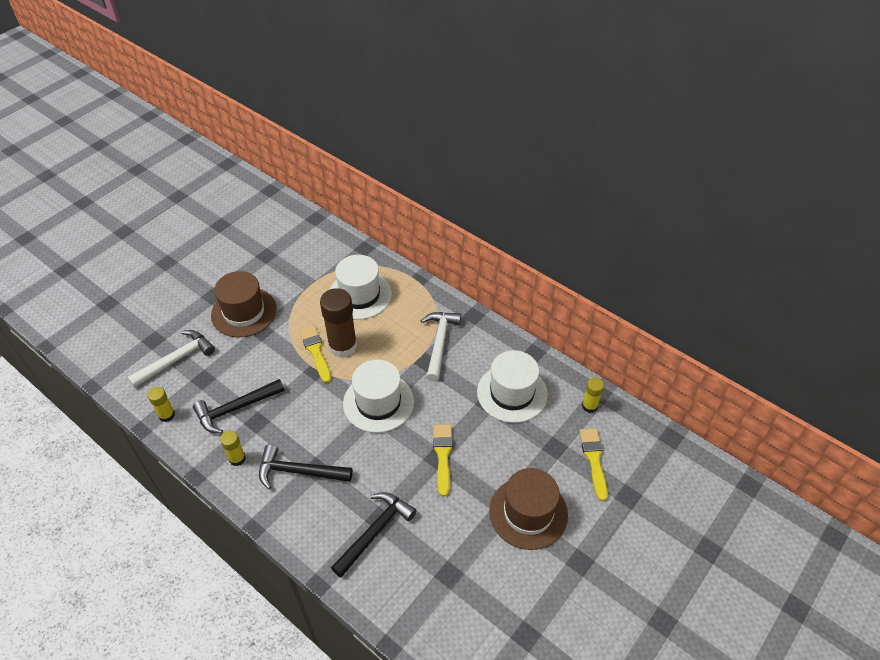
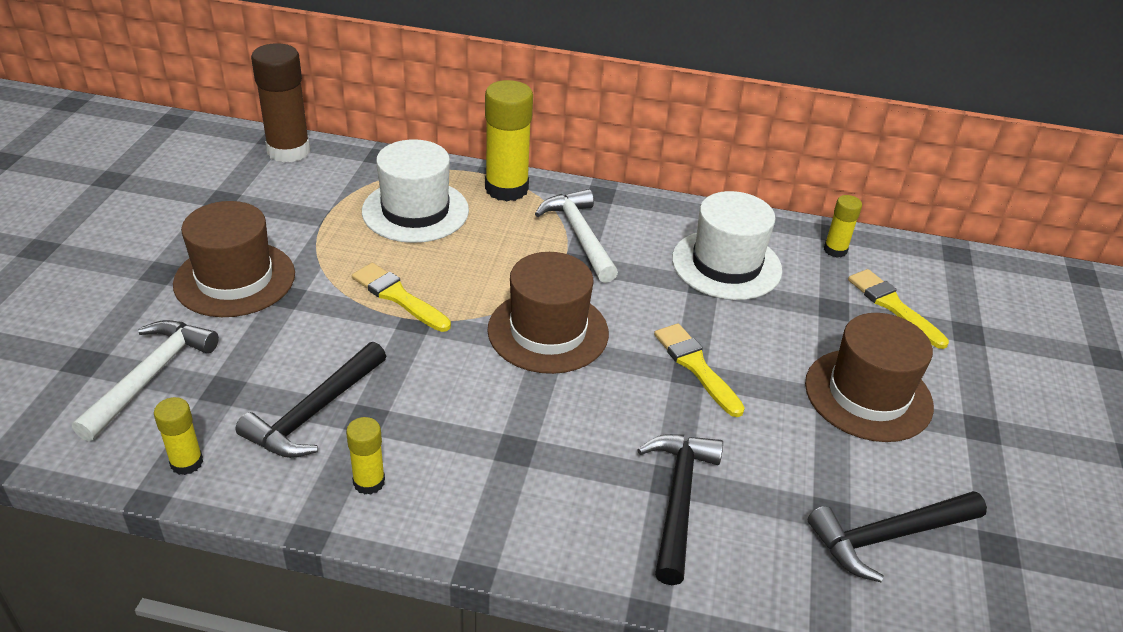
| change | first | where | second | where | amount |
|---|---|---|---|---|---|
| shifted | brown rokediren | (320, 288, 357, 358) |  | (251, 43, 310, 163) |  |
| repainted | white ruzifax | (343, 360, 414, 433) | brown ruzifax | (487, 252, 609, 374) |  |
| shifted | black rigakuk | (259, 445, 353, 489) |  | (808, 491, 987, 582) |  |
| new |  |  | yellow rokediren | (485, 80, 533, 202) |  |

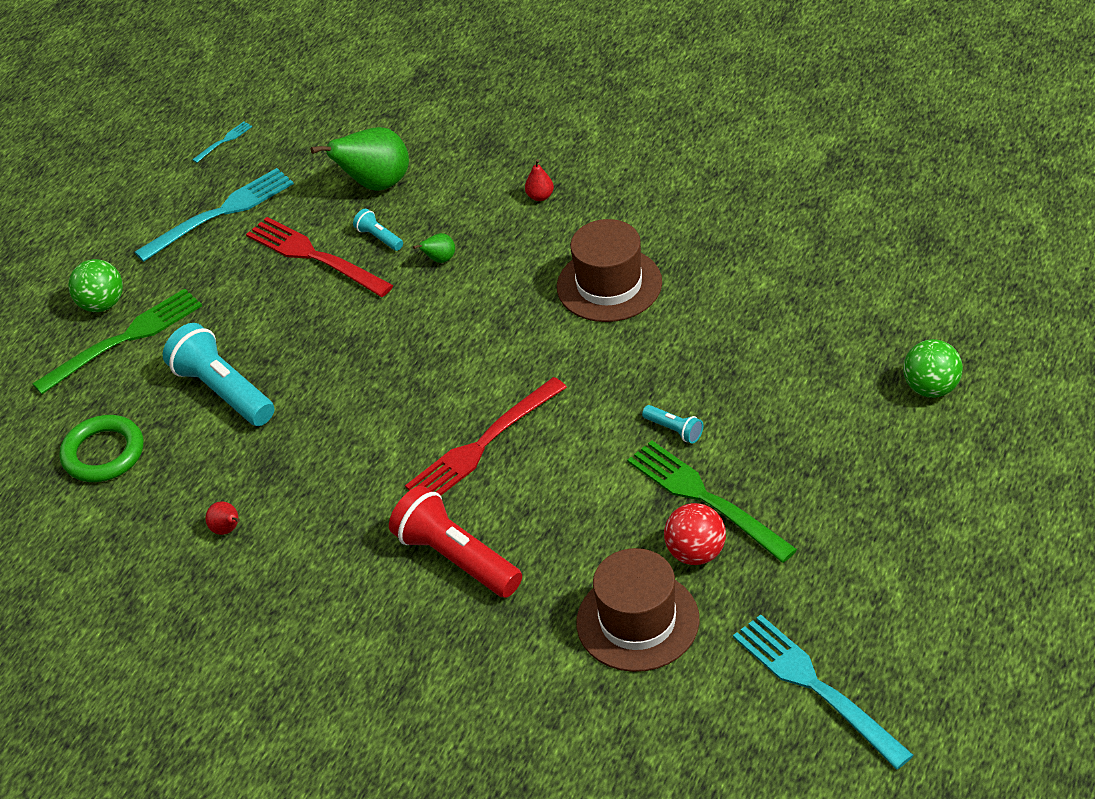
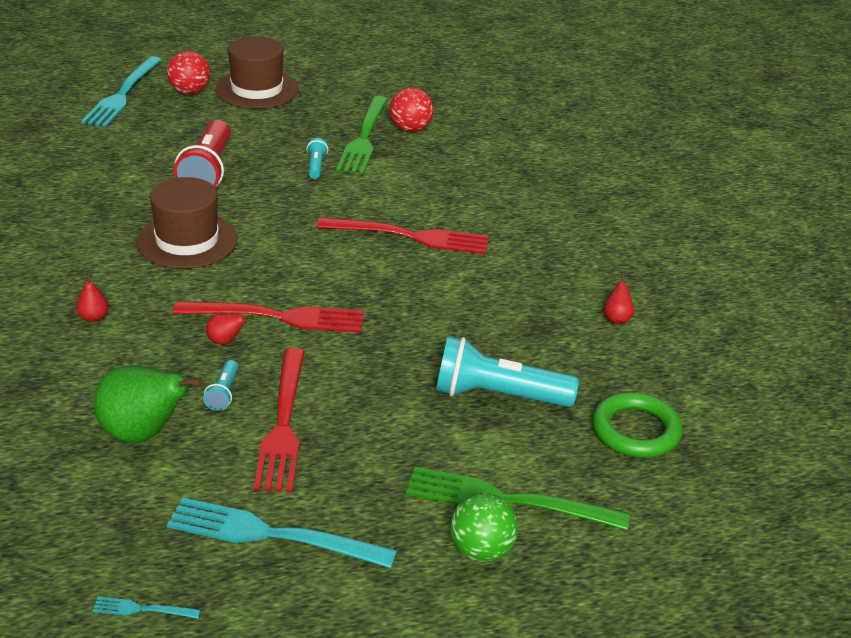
| change | first | where | second | where | amount |
|---|---|---|---|---|---|
| repainted | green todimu | (413, 233, 455, 263) | red todimu | (206, 314, 253, 345) |  |
| rotated | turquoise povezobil | (163, 323, 275, 426) |  | (436, 336, 579, 407) | 90 degrees clockwise |
| repainted | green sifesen | (903, 339, 963, 398) | red sifesen | (167, 51, 210, 94) |  |
| shifted | red povezobil | (389, 486, 522, 598) |  | (174, 120, 231, 187) |  |
| shifted | brown ruzifax | (576, 548, 700, 672) |  | (215, 36, 299, 109) |  |
| shifted | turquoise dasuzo | (733, 615, 914, 769) |  | (81, 56, 162, 127) |  |
| new |  |  | red dasuzo | (173, 301, 364, 333) |  |

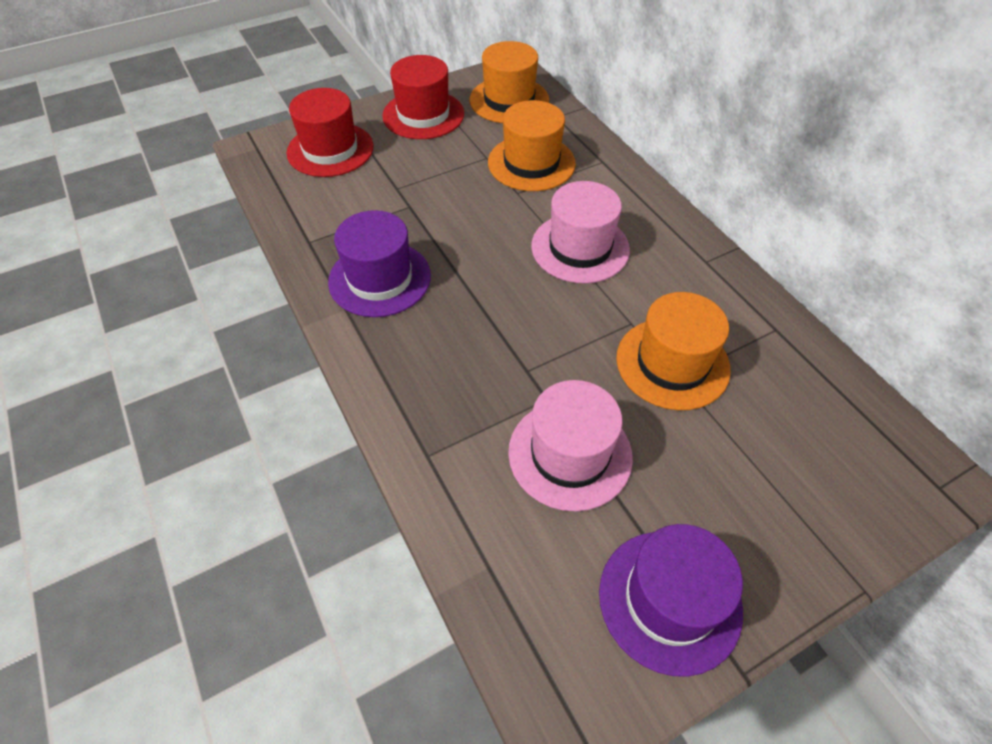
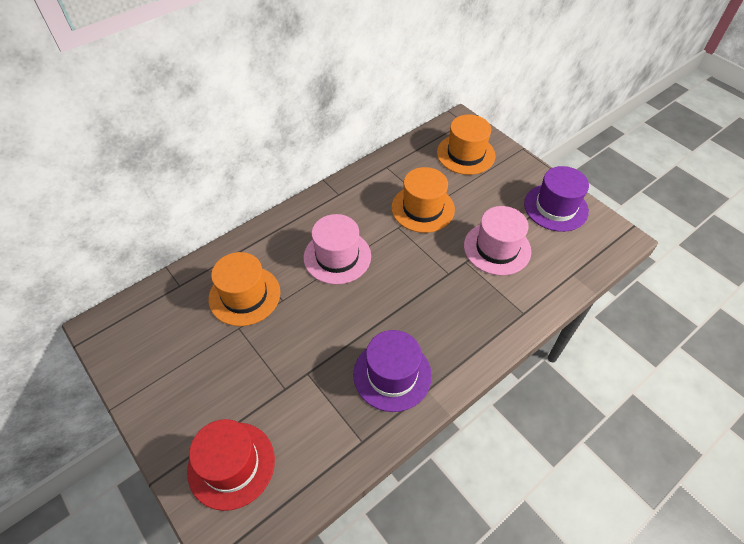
| change | first | where | second | where | amount |
|---|---|---|---|---|---|
| shifted | orange ruzifax | (469, 41, 549, 123) |  | (437, 115, 496, 175) |  |
| gone | red ruzifax | (382, 55, 464, 139) |  |  |  |

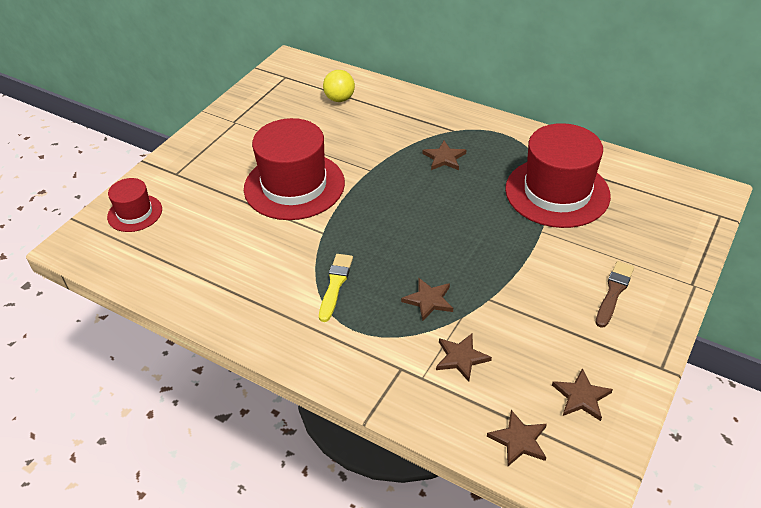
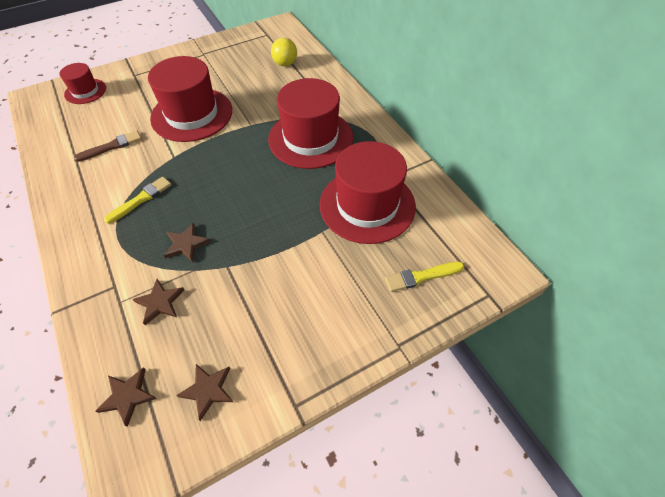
| change | first | where | second | where | amount |
|---|---|---|---|---|---|
| swapped | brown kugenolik | (422, 141, 466, 170) | red ruzifax | (268, 78, 353, 169) |  |
| shifted | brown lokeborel | (596, 261, 634, 328) |  | (74, 130, 142, 162) |  |
| new |  |  | yellow lokeborel | (385, 262, 464, 292) |  |

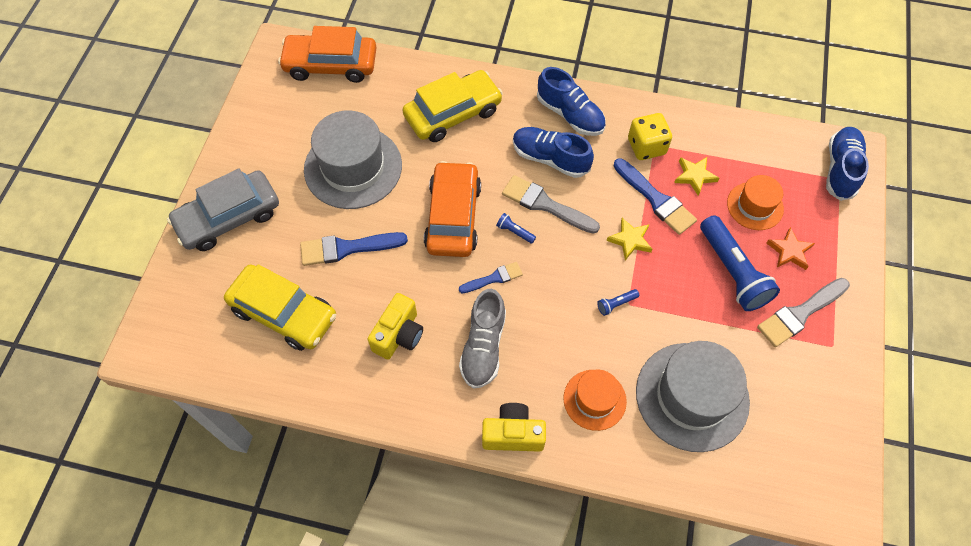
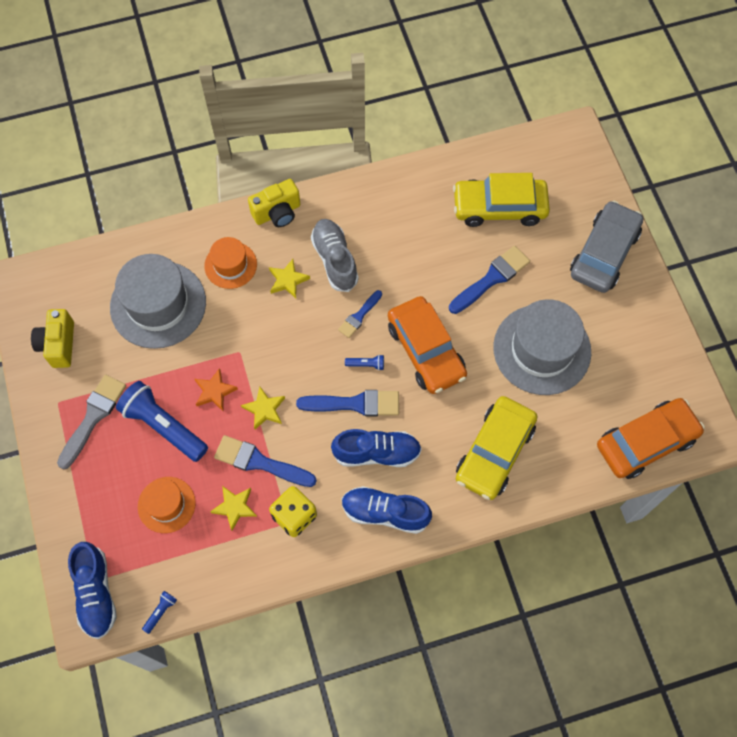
| change | first | where | second | where | amount |
|---|---|---|---|---|---|
| repainted | grey lokeborel | (502, 175, 600, 234) | blue lokeborel | (296, 390, 399, 416) |  |
| shifted | orange kugenolik | (767, 227, 815, 270) |  | (195, 368, 238, 411) |  |
| shifted | blue povezobil | (597, 289, 639, 316) |  | (142, 591, 177, 634) |  |
| shifted | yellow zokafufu | (368, 293, 423, 359) |  | (31, 309, 74, 368) |  |
| new |  |  | yellow kugenolik | (269, 259, 310, 298) |  |

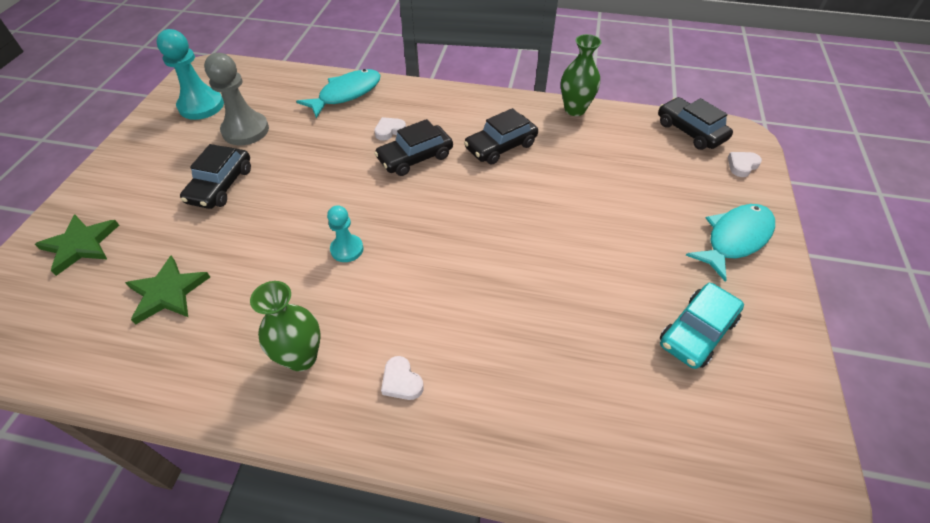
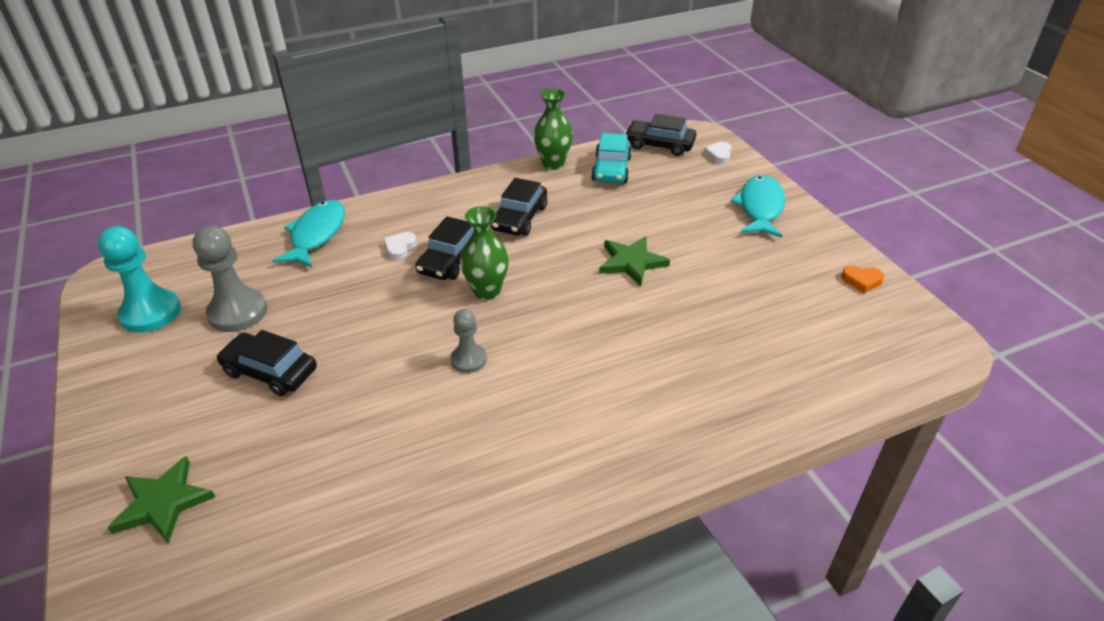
| change | first | where | second | where | amount |
|---|---|---|---|---|---|
| rotated | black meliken | (180, 144, 251, 209) |  | (216, 330, 317, 396) | 135 degrees clockwise |
| repainted | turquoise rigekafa | (327, 205, 363, 262) | grey rigekafa | (451, 309, 487, 373) |  |
| shifted | green kugenolik | (125, 255, 210, 325) |  | (599, 236, 670, 286) |  |
| shifted | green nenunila | (250, 281, 320, 371) |  | (460, 206, 509, 300) |  |
| shifted | turquoise meliken | (660, 283, 744, 369) |  | (591, 133, 632, 183) |  |
| gone | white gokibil | (381, 356, 424, 400) |  |  |  |
| new |  |  | orange gokibil | (841, 265, 884, 293) |  |

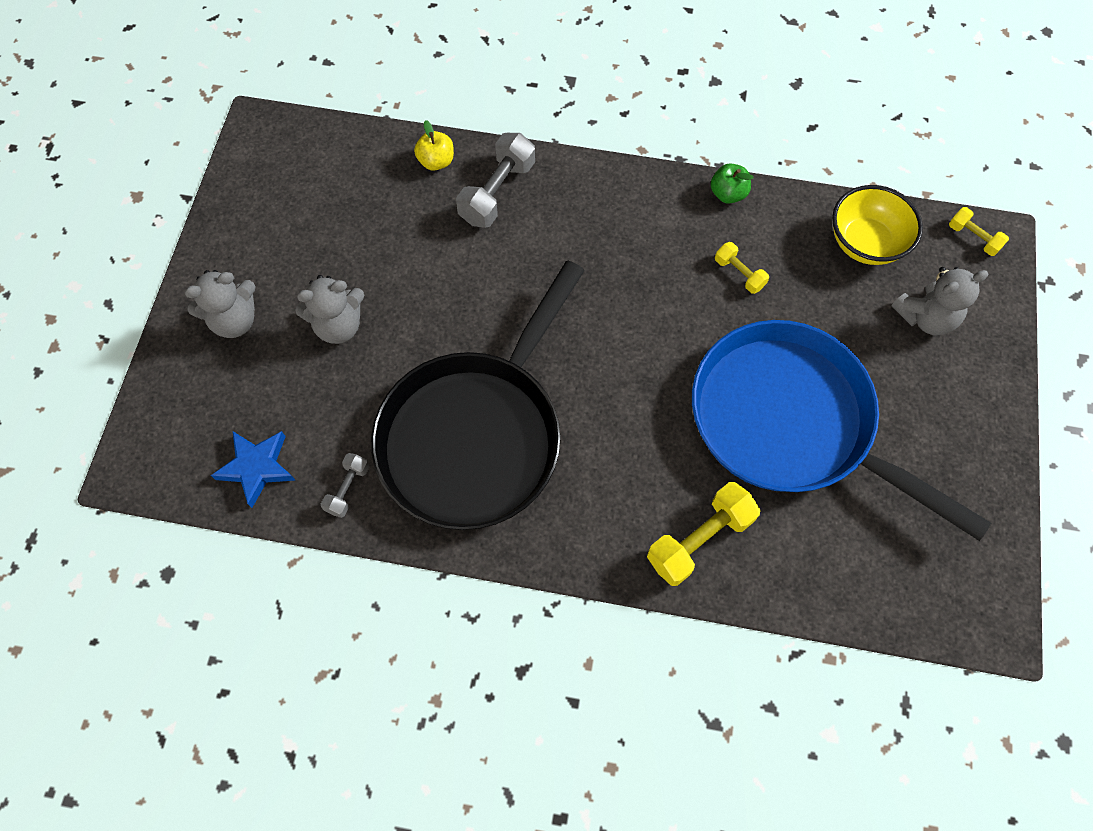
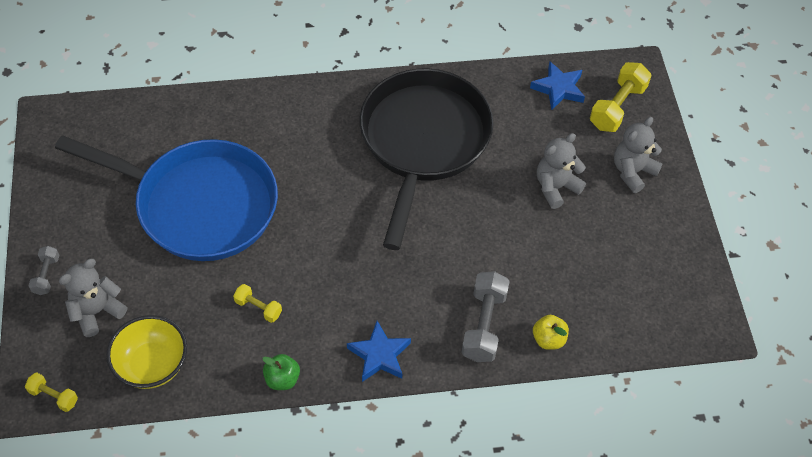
| change | first | where | second | where | amount |
|---|---|---|---|---|---|
| shifted | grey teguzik | (321, 453, 369, 518) |  | (29, 246, 60, 295) |  |
| shifted | yellow teguzik | (647, 482, 761, 586) |  | (590, 62, 652, 132) |  |
| new |  |  | blue kugenolik | (347, 321, 411, 382) |  |

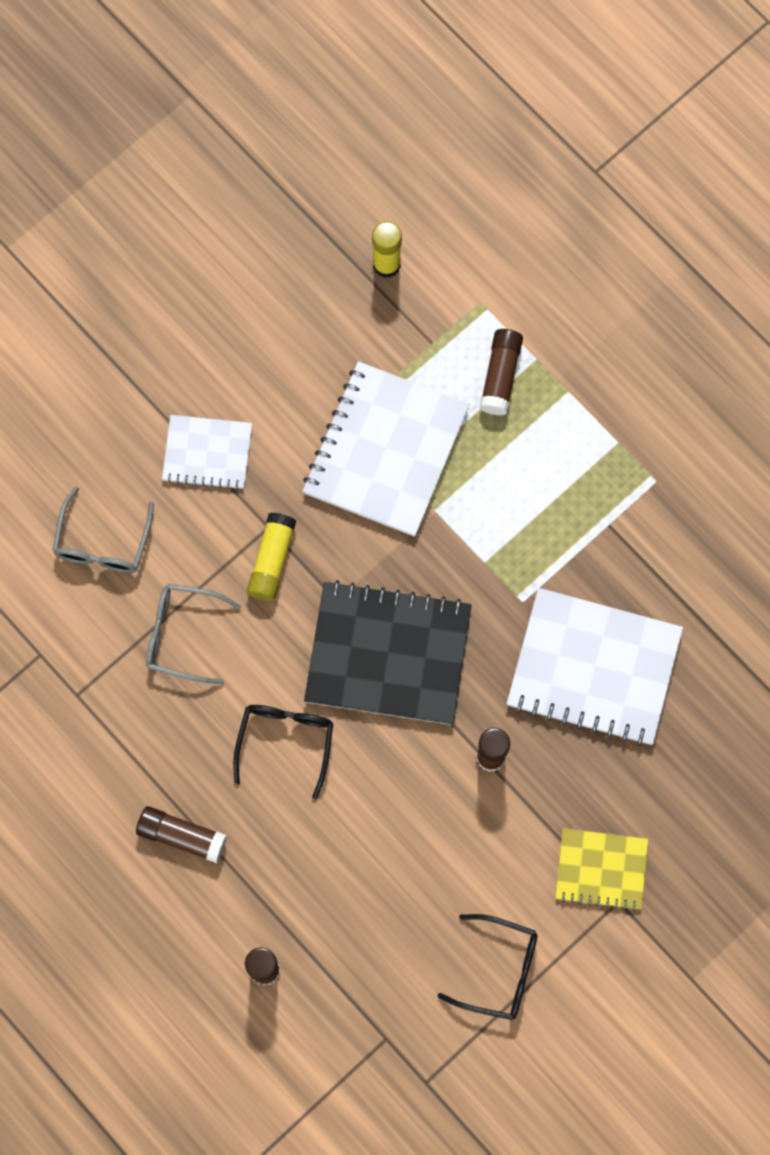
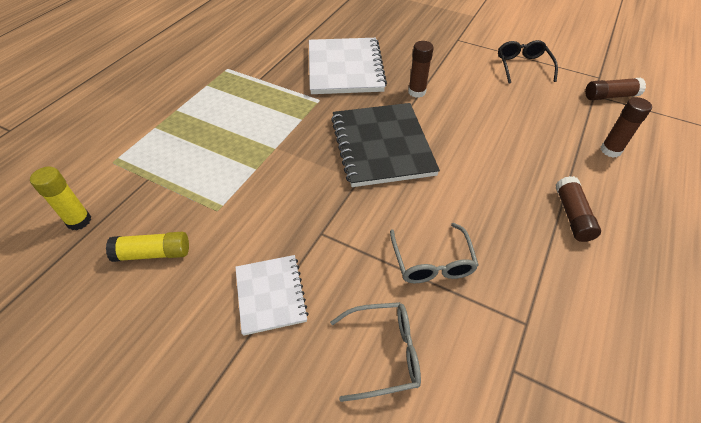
| change | first | where | second | where | amount |
|---|---|---|---|---|---|
| shifted | brown rokediren | (480, 329, 523, 416) |  | (585, 78, 646, 100) |  |
| gone | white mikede | (303, 361, 470, 537) |  |  |  |
| shifted | yellow rokediren | (247, 513, 296, 601) |  | (106, 232, 189, 262) |  |
| gone | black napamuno | (233, 705, 333, 800) |  |  |  |
| gone | yellow mikede | (555, 828, 648, 911) |  |  |  |

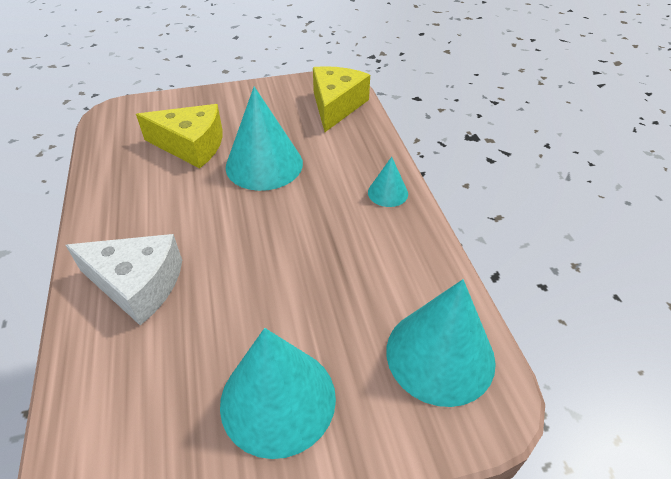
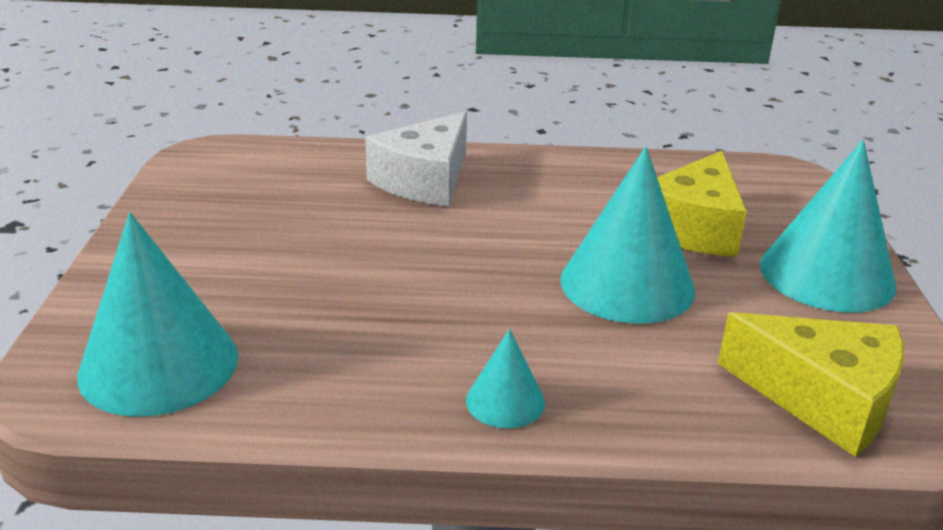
| change | first | where | second | where | amount |
|---|---|---|---|---|---|
| shifted | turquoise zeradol | (220, 328, 336, 459) |  | (760, 140, 896, 312) |  |

